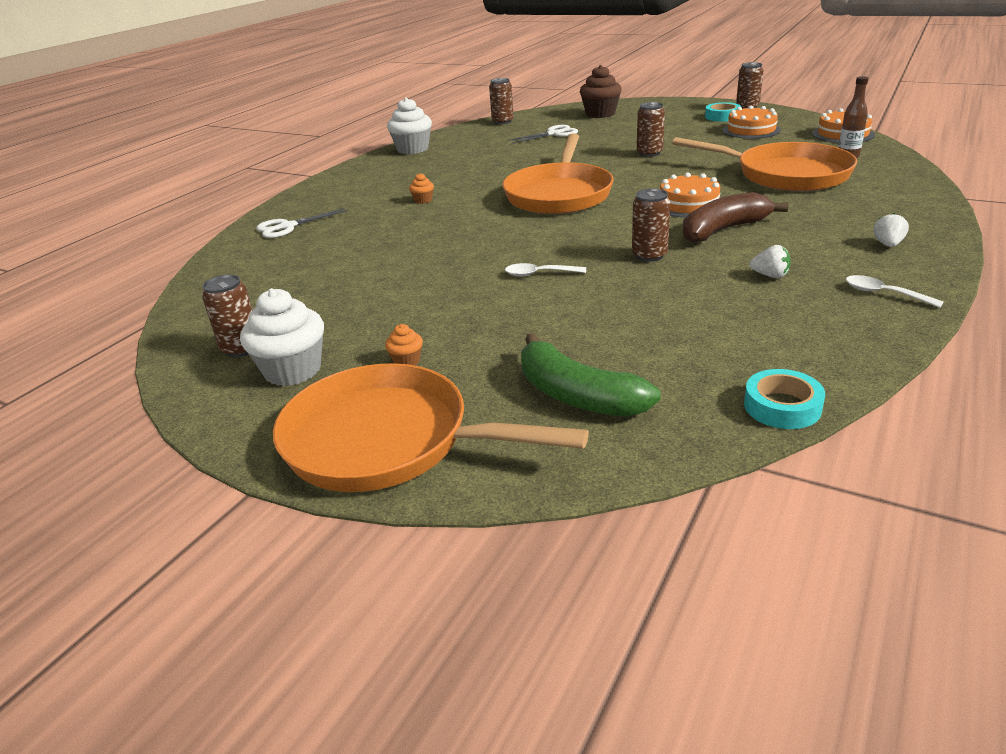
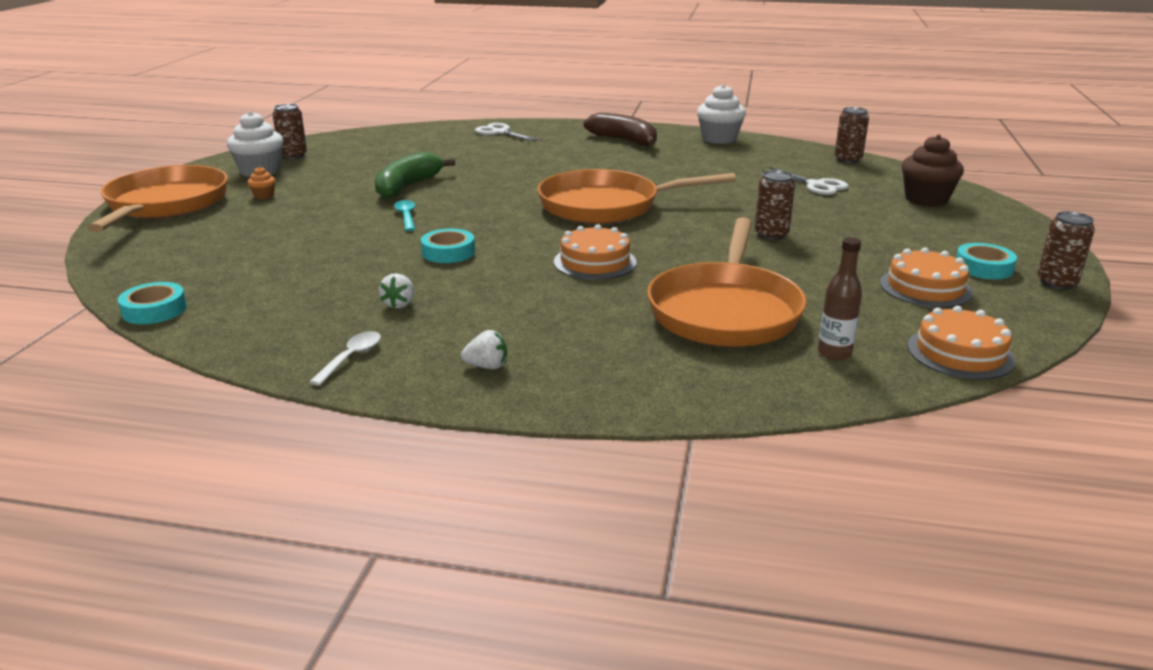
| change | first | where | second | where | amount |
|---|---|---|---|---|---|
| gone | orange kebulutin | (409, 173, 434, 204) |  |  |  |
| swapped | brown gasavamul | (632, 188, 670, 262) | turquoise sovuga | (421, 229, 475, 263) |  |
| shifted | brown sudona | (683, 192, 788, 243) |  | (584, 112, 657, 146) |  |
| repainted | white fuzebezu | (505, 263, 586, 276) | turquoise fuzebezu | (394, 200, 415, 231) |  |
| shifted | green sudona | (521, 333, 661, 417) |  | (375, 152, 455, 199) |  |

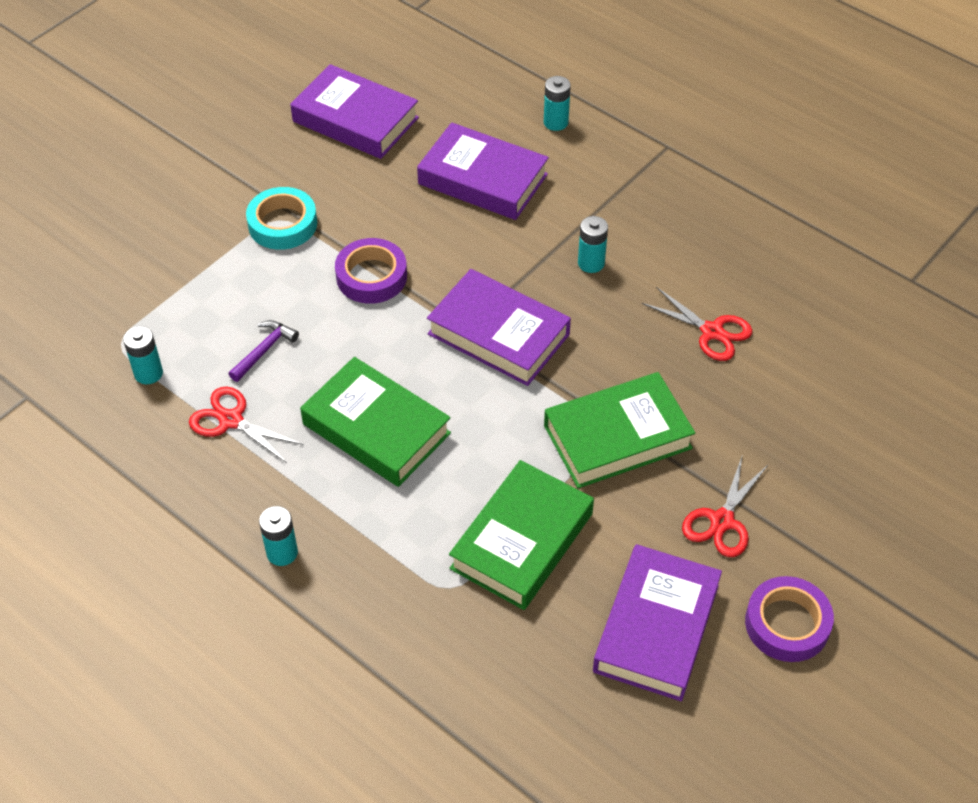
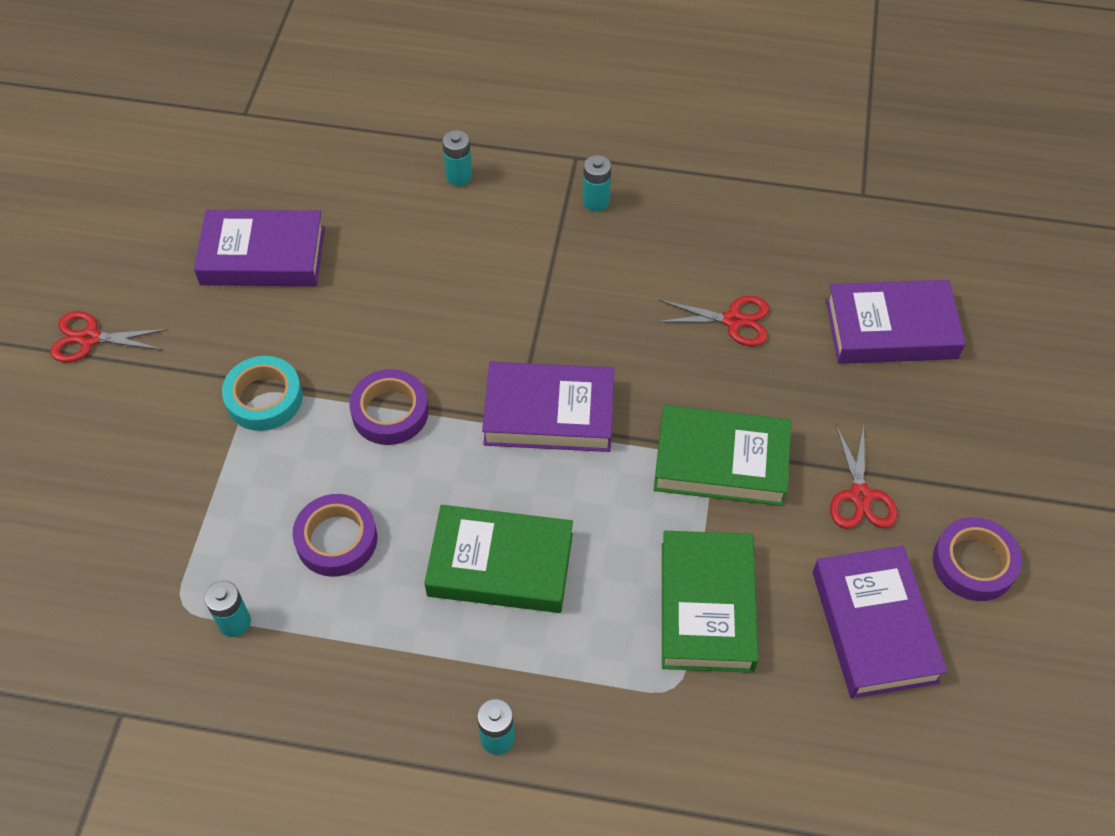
| change | first | where | second | where | amount |
|---|---|---|---|---|---|
| shifted | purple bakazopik | (417, 122, 549, 220) |  | (826, 280, 966, 364) |  |
| shifted | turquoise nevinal | (578, 216, 608, 273) |  | (583, 155, 611, 211) |  |
| swapped | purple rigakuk | (229, 320, 299, 382) | purple sovuga | (293, 494, 377, 577) |  |
| rotated | green bakazopik | (544, 372, 695, 488) |  | (654, 405, 791, 506) | 60 degrees clockwise |
| shifted | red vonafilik | (189, 387, 303, 463) |  | (50, 311, 169, 362) |  |

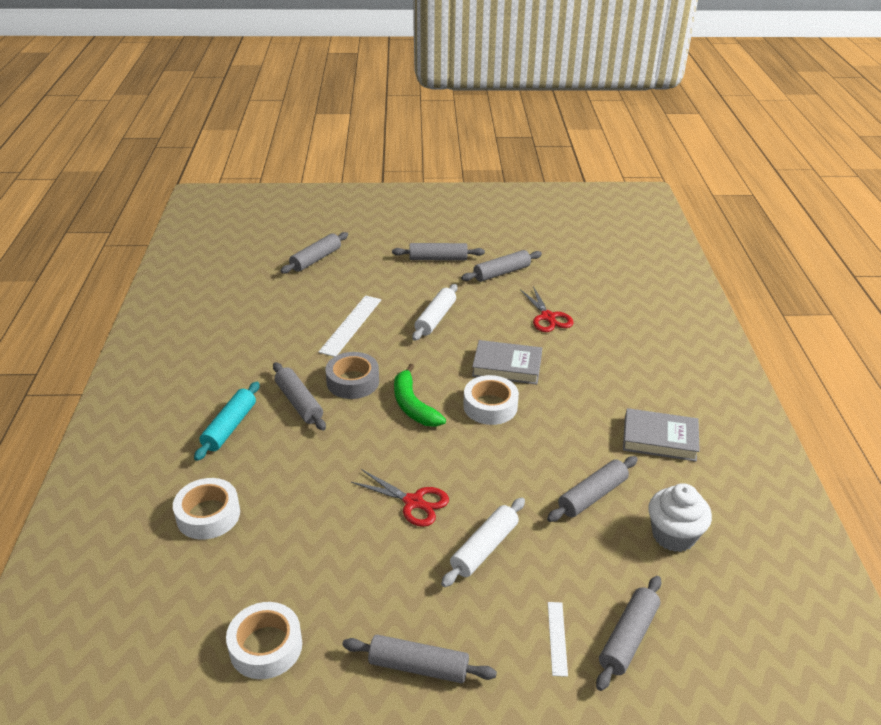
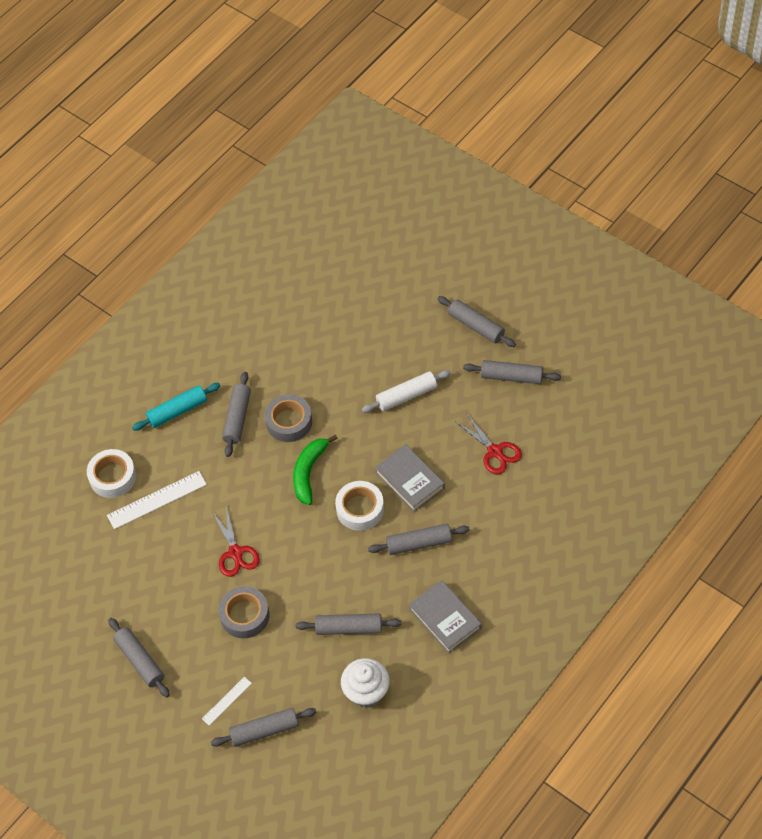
| change | first | where | second | where | amount |
|---|---|---|---|---|---|
| shifted | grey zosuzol | (281, 232, 348, 274) |  | (368, 524, 470, 555) |  |
| rotated | red vonafilik | (520, 286, 574, 332) |  | (455, 413, 522, 474) | 60 degrees counterclockwise |
| shifted | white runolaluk | (319, 295, 381, 357) |  | (107, 471, 207, 529) |  |
| swapped | white zosuzol | (441, 498, 525, 587) | grey sovuga | (218, 586, 270, 638) |  |
| gone | white sovuga | (226, 602, 302, 679) |  |  |  |

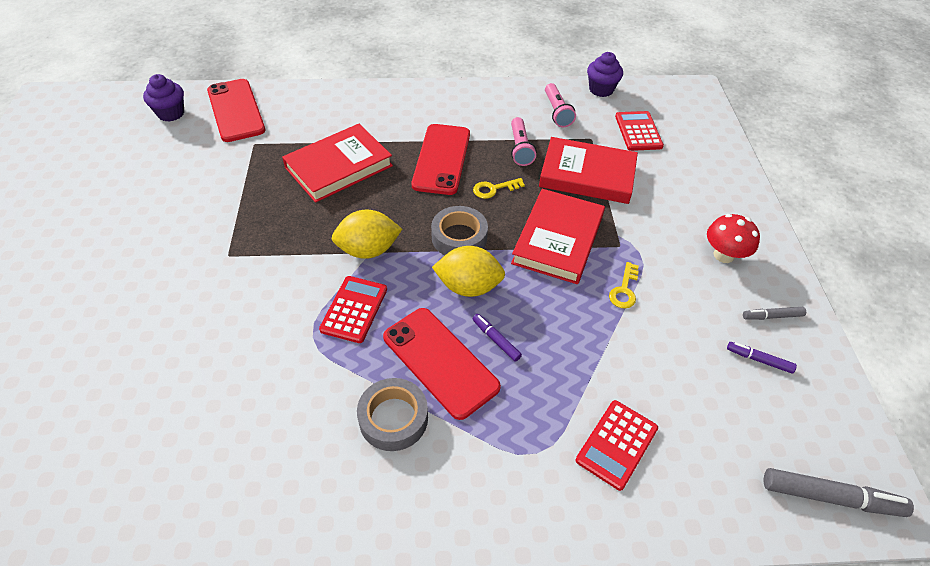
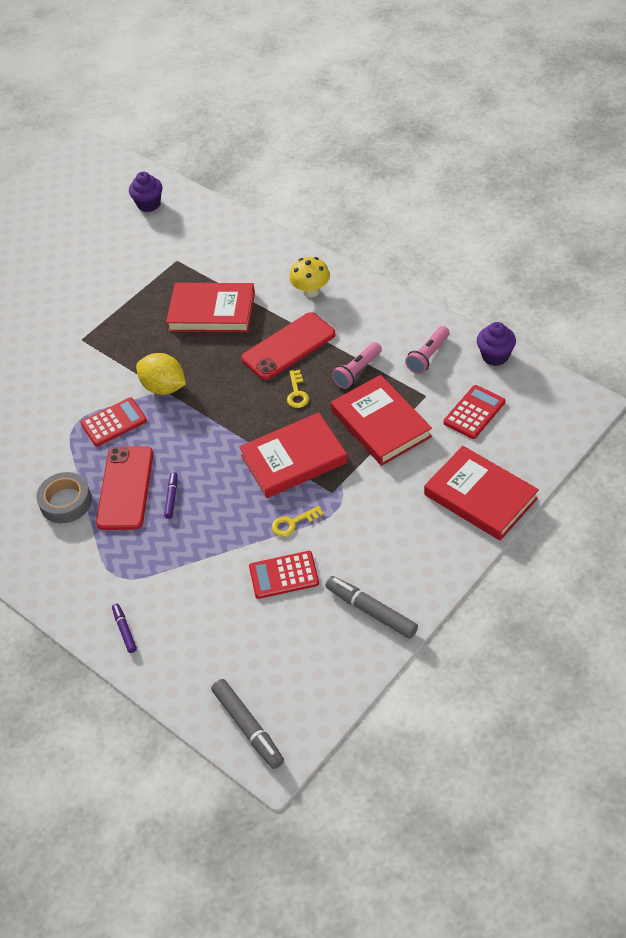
| change | first | where | second | where | amount |
|---|---|---|---|---|---|
| gone | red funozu | (207, 79, 265, 142) |  |  |  |
| rotated | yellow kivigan | (473, 178, 525, 199) |  | (287, 370, 309, 408) | 120 degrees counterclockwise |
| gone | grey sovuga | (431, 206, 488, 255) |  |  |  |
| gone | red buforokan | (707, 214, 760, 263) |  |  |  |
| gone | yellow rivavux | (432, 246, 505, 297) |  |  |  |
| scaled | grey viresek | (743, 307, 806, 320) |  | (326, 576, 418, 639) | x1.80 |
| shifted | purple viresek | (727, 342, 797, 374) |  | (112, 604, 137, 653) |  |
| shifted | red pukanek | (576, 400, 658, 491) |  | (249, 551, 319, 599) |  |
| new |  |  | yellow buforokan | (289, 257, 330, 297) |  |
| new |  |  | red bakazopik | (424, 446, 539, 541) |  |

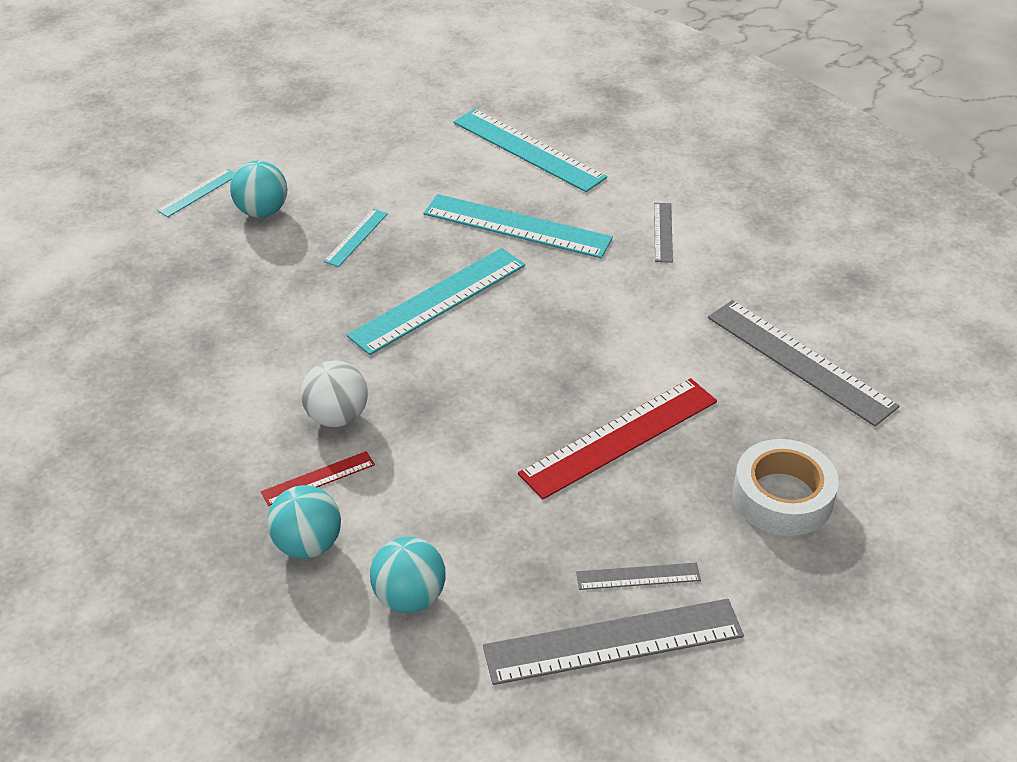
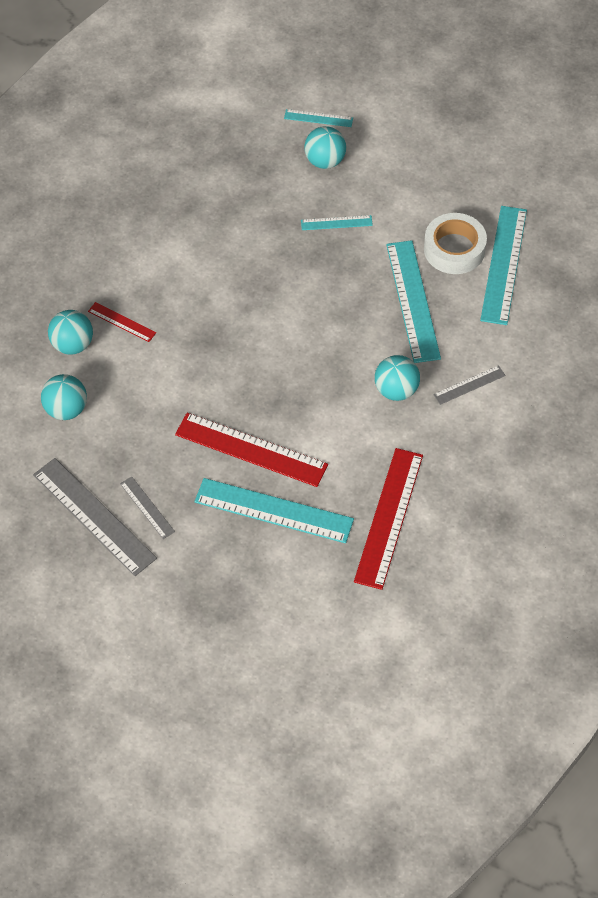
| change | first | where | second | where | amount |
|---|---|---|---|---|---|
| shifted | turquoise runolaluk | (347, 248, 525, 355) |  | (194, 478, 354, 543) |  |
| repainted | grey runolaluk | (708, 300, 899, 426) | red runolaluk | (354, 448, 423, 590) |  |
| gone | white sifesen | (301, 361, 368, 427) |  |  |  |
| shifted | white sovuga | (733, 439, 839, 536) |  | (424, 213, 487, 274) |  |
| new |  |  | turquoise sifesen | (375, 355, 420, 401) |  |

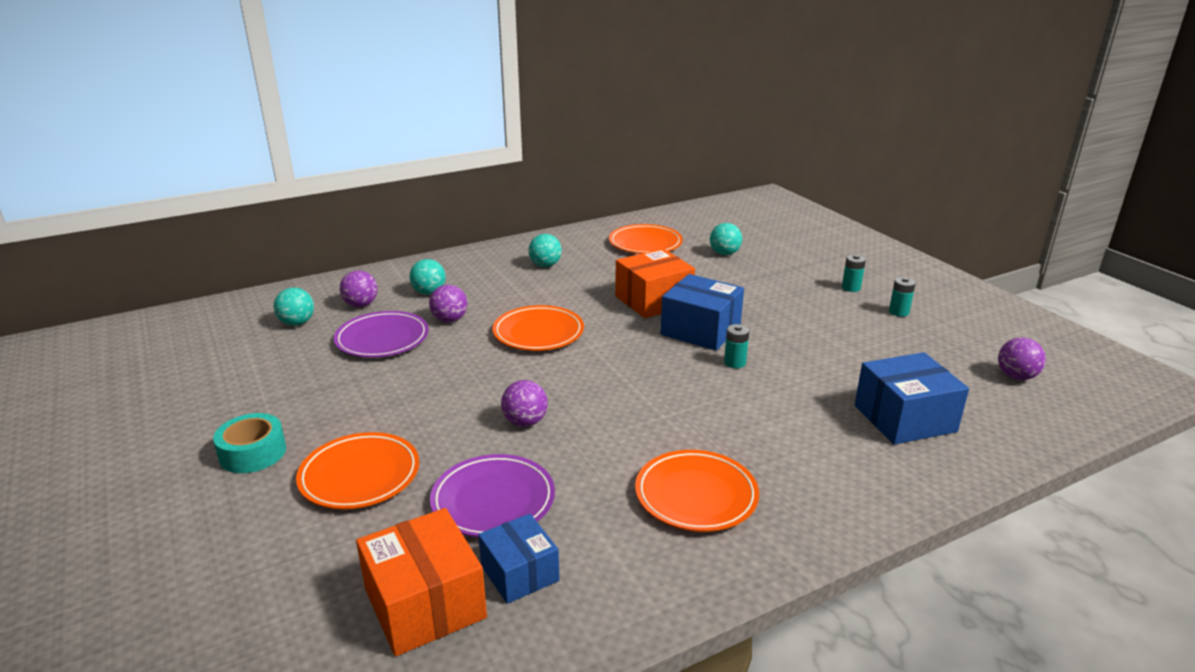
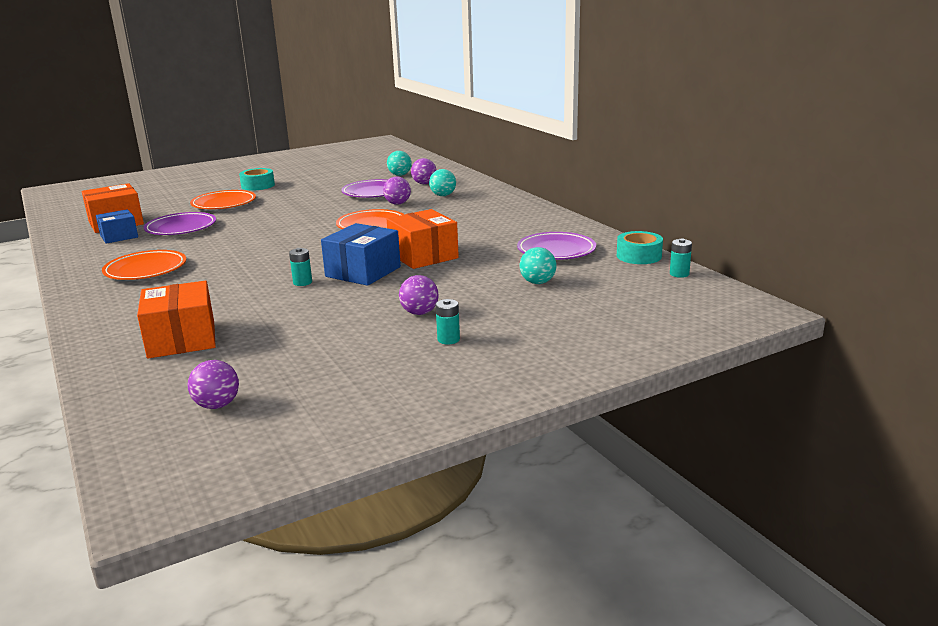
| change | first | where | second | where | amount |
|---|---|---|---|---|---|
| repainted | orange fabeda | (609, 224, 683, 254) | purple fabeda | (517, 232, 596, 260) |  |
| gone | turquoise sifesen | (528, 234, 562, 267) |  |  |  |
| shifted | turquoise nevinal | (889, 277, 916, 317) |  | (670, 239, 692, 278) |  |
| repainted | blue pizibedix | (855, 352, 969, 444) | orange pizibedix | (137, 281, 216, 358) |  |
| shifted | purple sifesen | (501, 380, 548, 427) |  | (399, 275, 439, 315) |  |
| new |  |  | turquoise sovuga | (617, 231, 663, 264) |  |

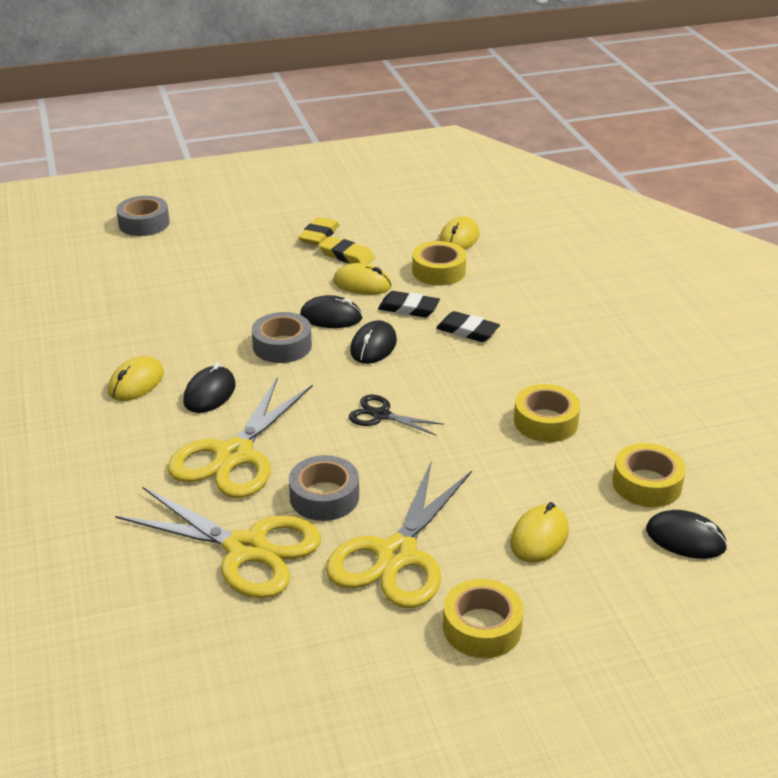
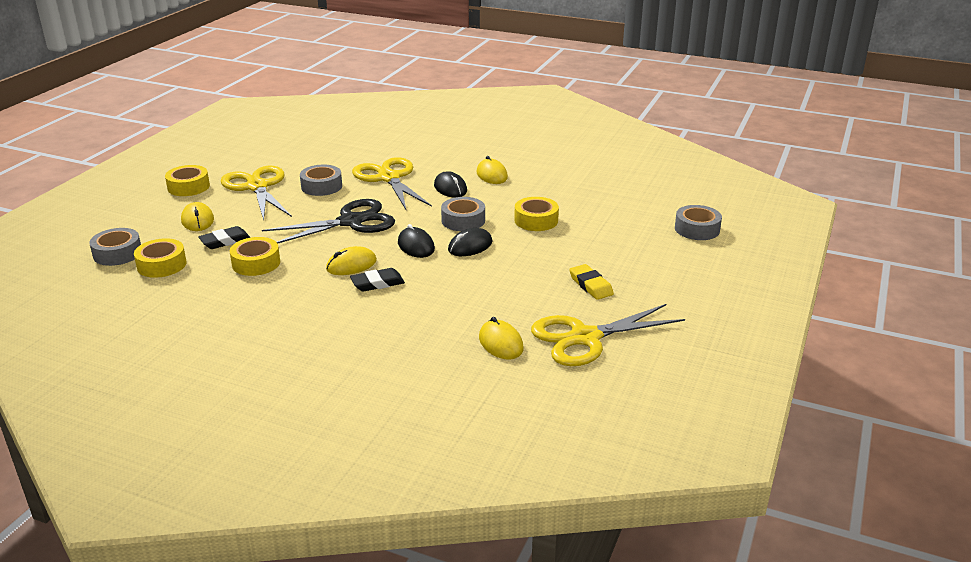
| change | first | where | second | where | amount |
|---|---|---|---|---|---|
| gone | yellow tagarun | (318, 236, 375, 264) |  |  |  |
| shifted | yellow sovuga | (412, 241, 466, 286) |  | (514, 197, 559, 231) |  |
| shifted | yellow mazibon | (333, 263, 392, 295) |  | (326, 246, 377, 275) |  |
| shifted | black tagarun | (378, 291, 440, 317) |  | (198, 226, 251, 249) |  |
| scaled | black vonafilik | (349, 394, 444, 435) |  | (262, 199, 395, 243) | x1.97 |
| shifted | yellow vonafilik | (115, 487, 321, 599) |  | (531, 304, 685, 366) |  |
| swapped | black mazibon | (646, 510, 728, 559) | grey sovuga | (89, 228, 141, 266) |  |

